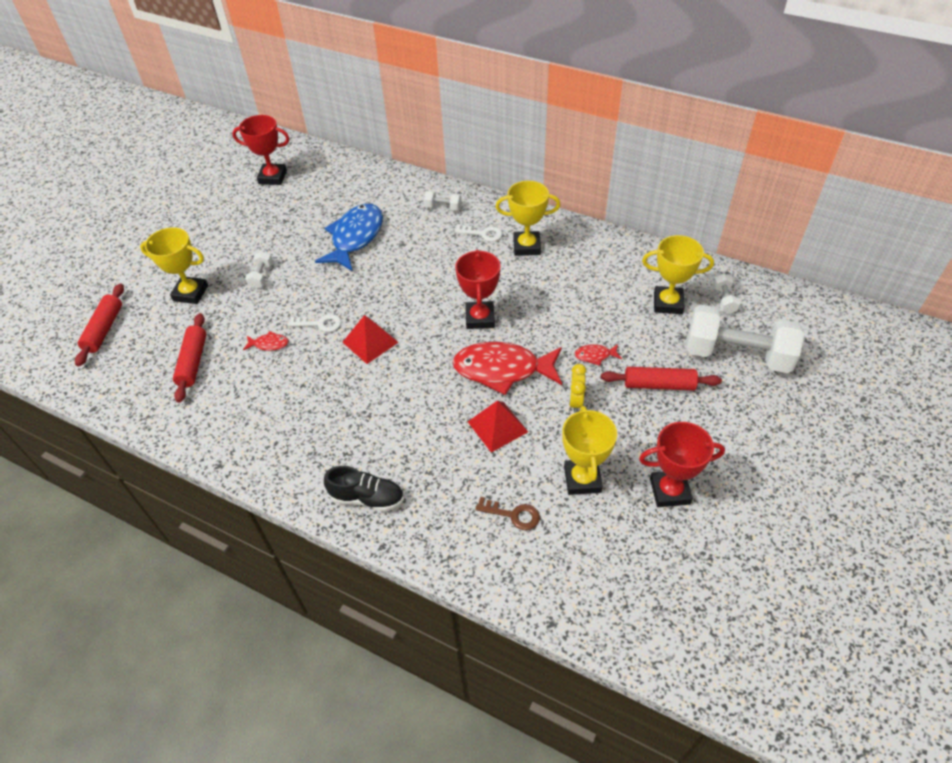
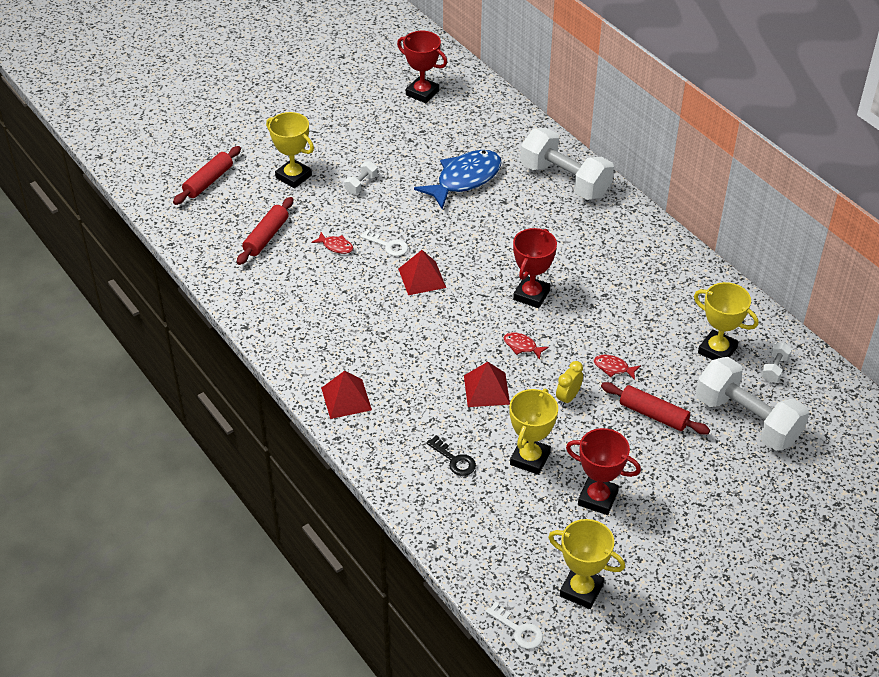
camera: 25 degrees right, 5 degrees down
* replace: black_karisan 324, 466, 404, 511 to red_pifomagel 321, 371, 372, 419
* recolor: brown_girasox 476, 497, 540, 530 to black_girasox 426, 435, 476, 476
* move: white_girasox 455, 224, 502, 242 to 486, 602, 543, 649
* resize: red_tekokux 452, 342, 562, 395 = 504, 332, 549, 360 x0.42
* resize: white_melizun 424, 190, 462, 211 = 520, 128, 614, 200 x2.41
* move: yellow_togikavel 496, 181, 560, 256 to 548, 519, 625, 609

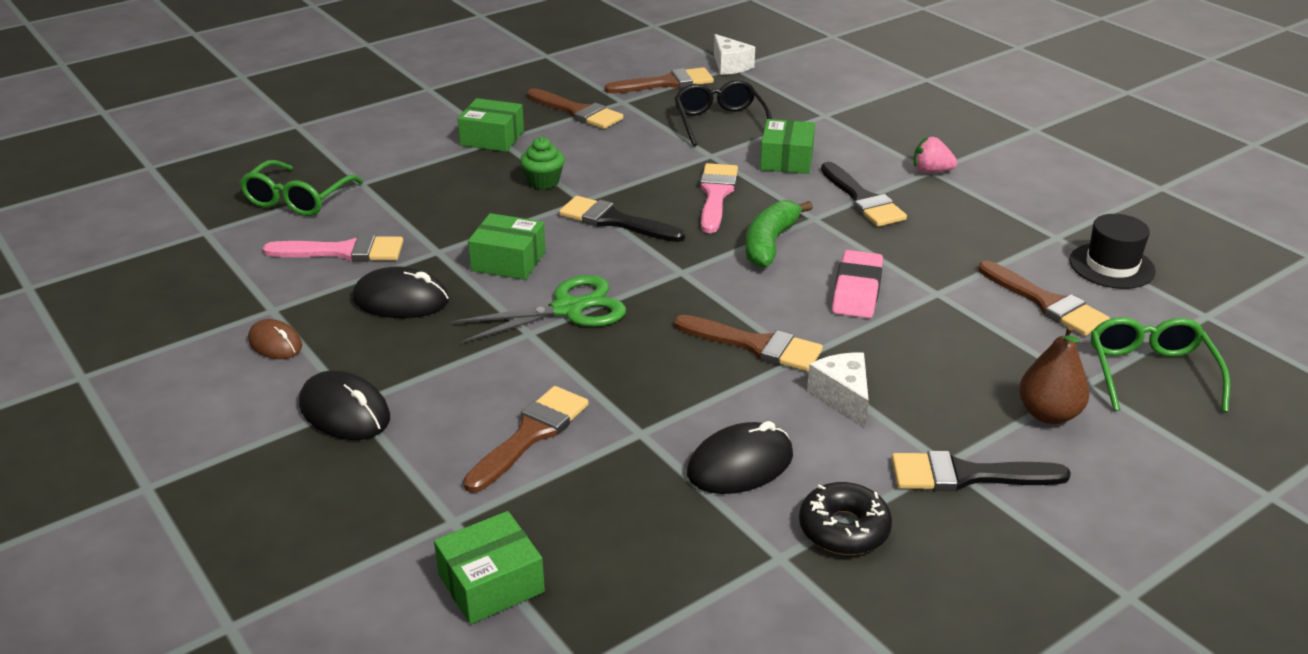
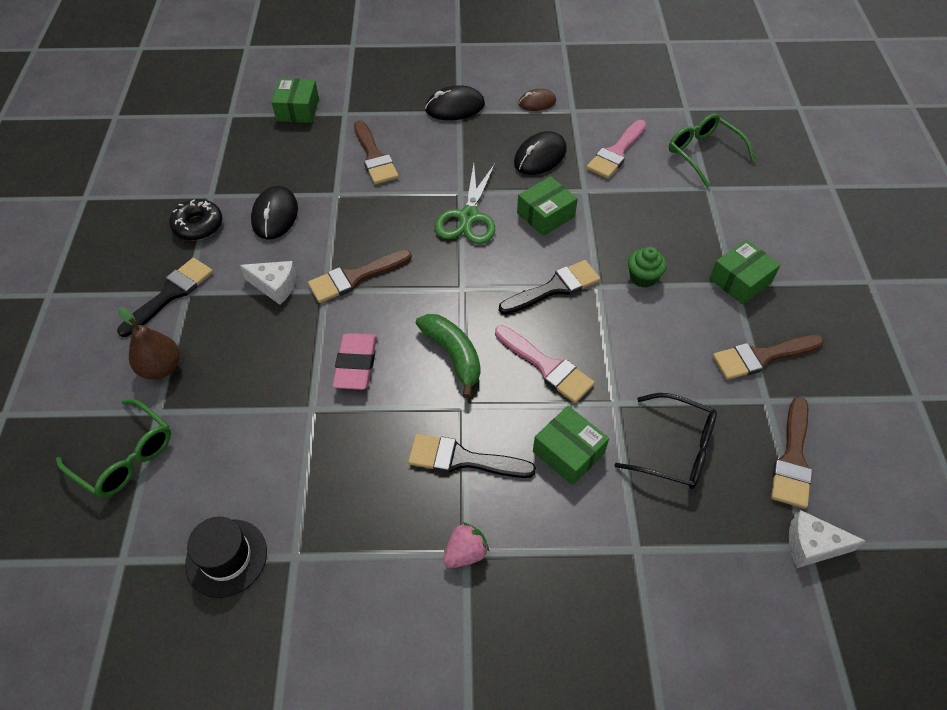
camera: 125 degrees right, 20 degrees up
* rotate: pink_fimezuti 832, 250, 883, 318 = 333, 333, 377, 390 45 degrees clockwise
* delete: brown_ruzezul 978, 261, 1110, 336

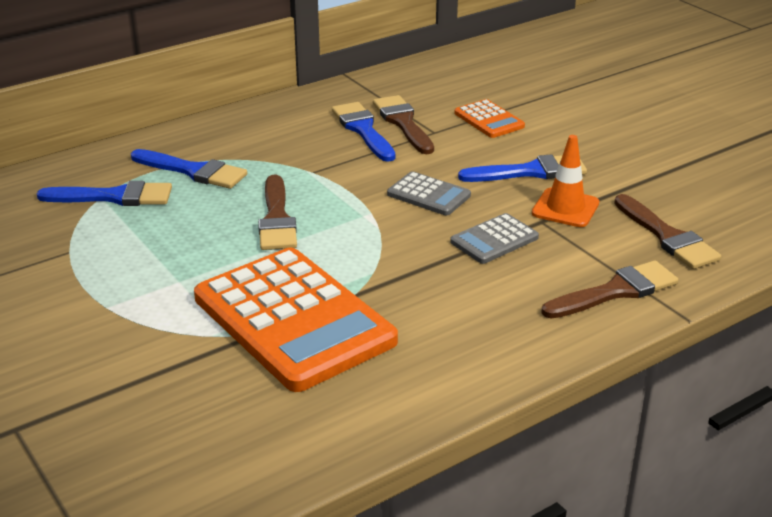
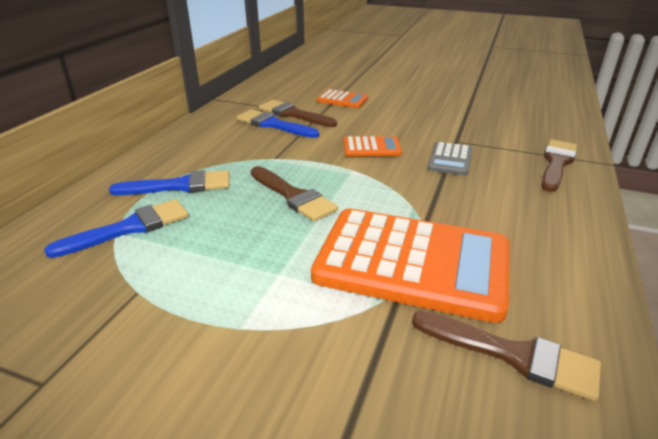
camera: 35 degrees left, 0 degrees up
* recolor: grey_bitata 387, 171, 471, 215 to orange_bitata 344, 136, 402, 157
* move: brown_ruzezul 614, 194, 721, 269 to 412, 311, 601, 401
* delete: blue_ruzezul 458, 154, 587, 182
* delete: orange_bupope 532, 135, 599, 227

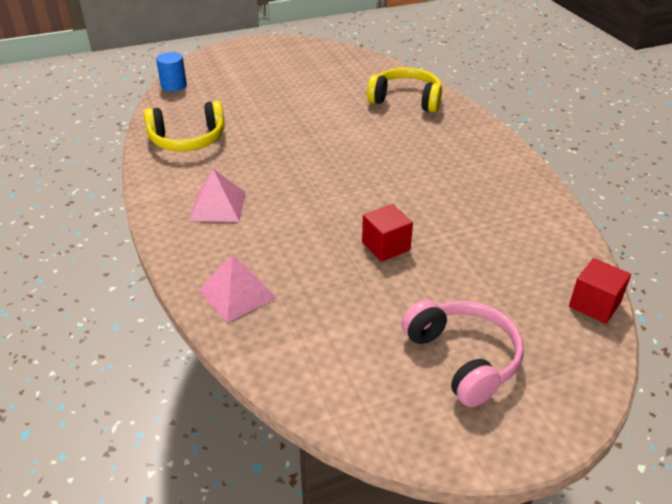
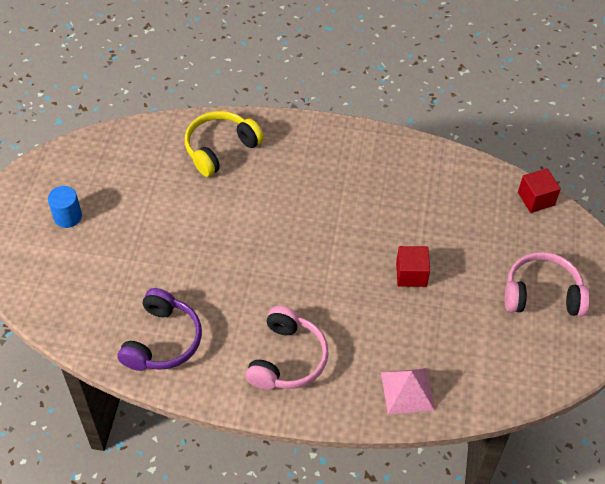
camera: 60 degrees left, 15 degrees up
* move: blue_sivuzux 156, 52, 187, 92 to 48, 186, 82, 228
* recolor: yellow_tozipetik 144, 101, 225, 151 to purple_tozipetik 118, 288, 202, 371
* replace: pink_pifomagel 189, 169, 246, 222 to pink_tozipetik 245, 306, 329, 390

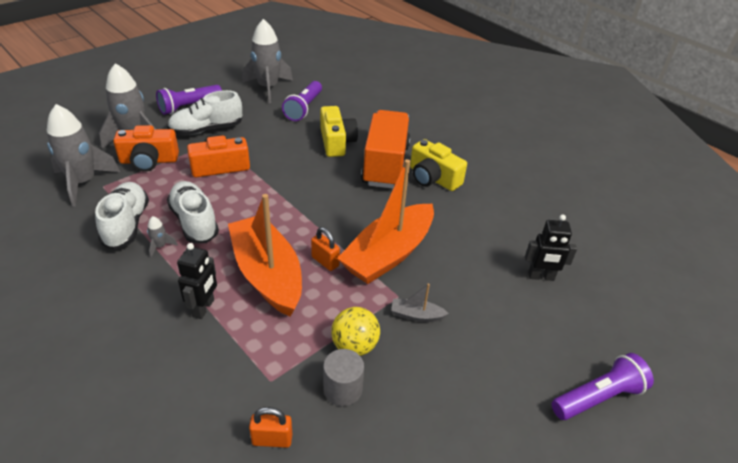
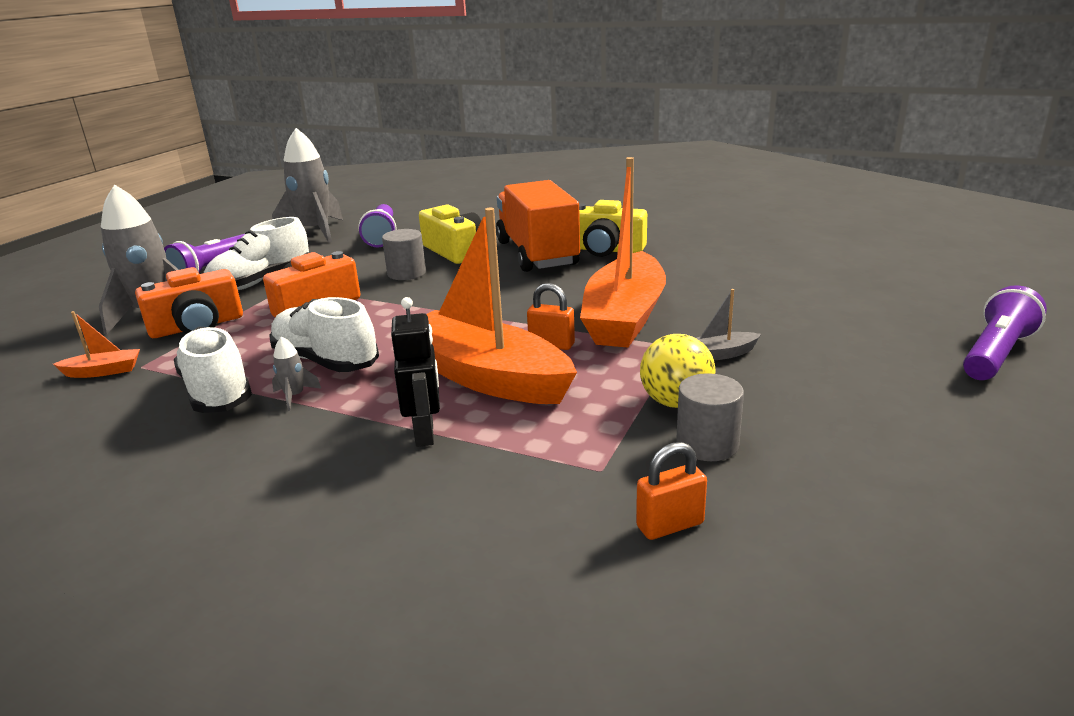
camera: 20 degrees left, 15 degrees down
* replace: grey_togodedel 47, 104, 120, 206 to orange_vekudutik 53, 311, 140, 378
* insert: grey_sivuzux 382, 229, 426, 280
* delete: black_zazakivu 525, 214, 577, 281

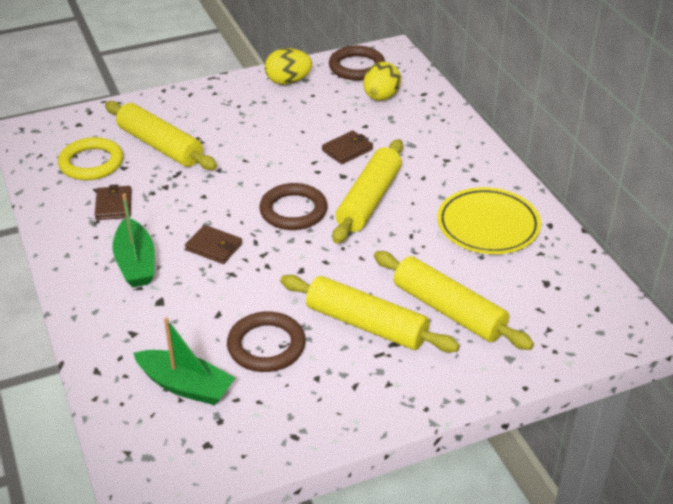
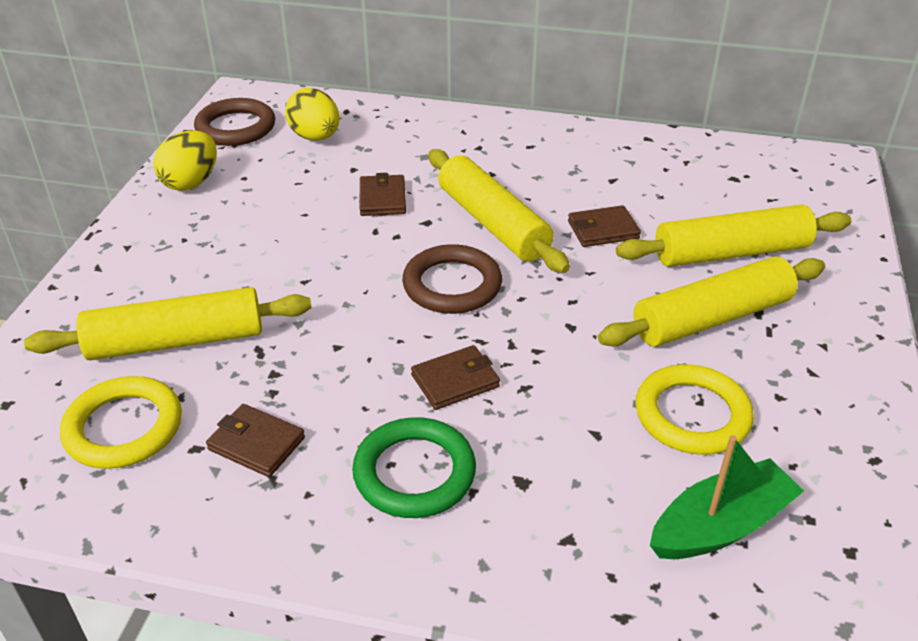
camera: 55 degrees left, 0 degrees up
* replace: green_vekudutik 113, 194, 155, 287 to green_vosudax 352, 417, 476, 518
* insert: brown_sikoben 568, 205, 641, 247
* recolor: brown_vosudax 227, 311, 305, 372 to yellow_vosudax 636, 364, 754, 455
* delete: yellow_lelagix 437, 187, 541, 254

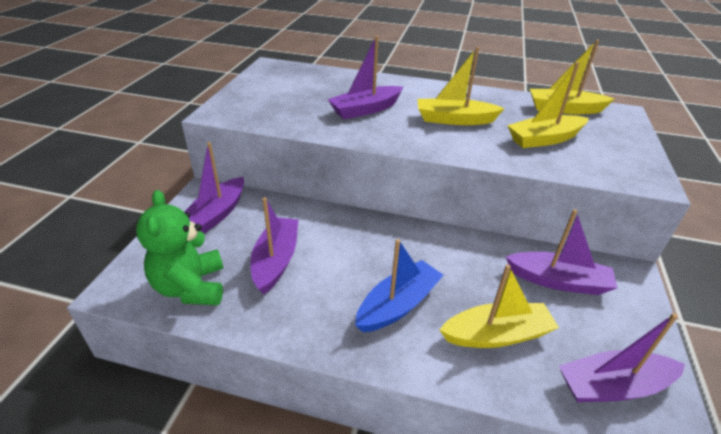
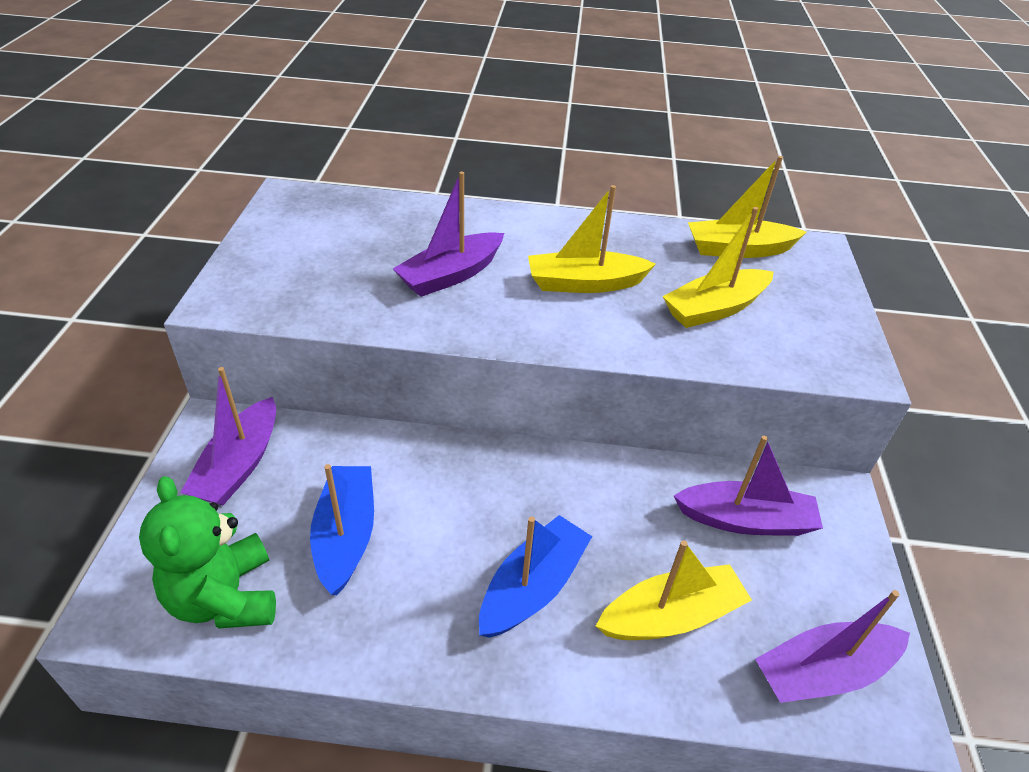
camera: 10 degrees left, 5 degrees up
* recolor: purple_vekudutik 250, 197, 298, 294 to blue_vekudutik 310, 464, 374, 595

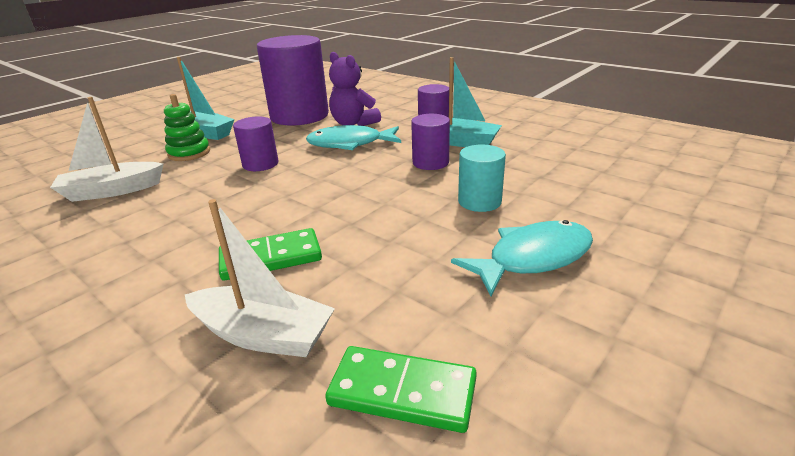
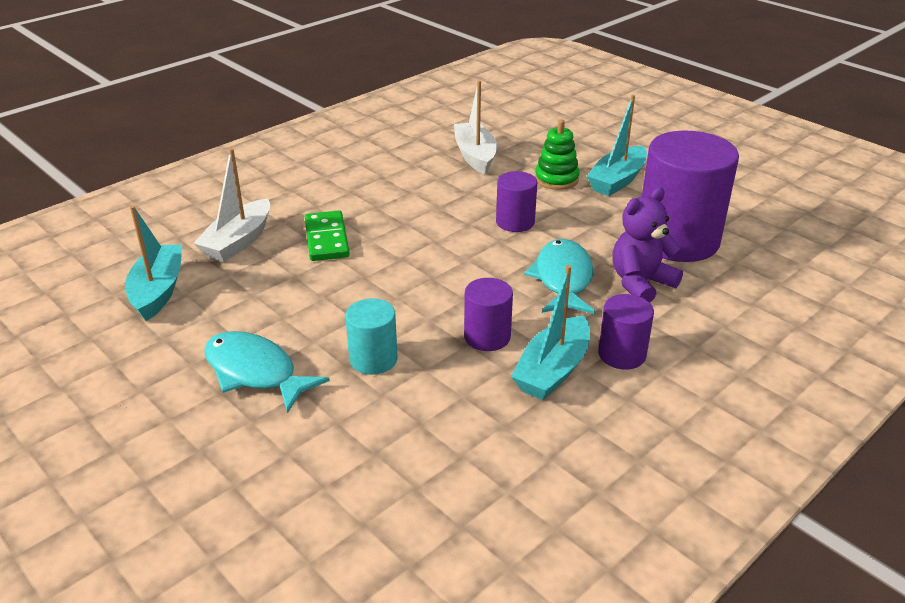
camera: 95 degrees right, 5 degrees up
* replace: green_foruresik 325, 346, 477, 433 to turquoise_vekudutik 125, 205, 182, 321
* rotate: turquoise_tekokux 451, 220, 593, 296 = 204, 331, 330, 414 150 degrees clockwise

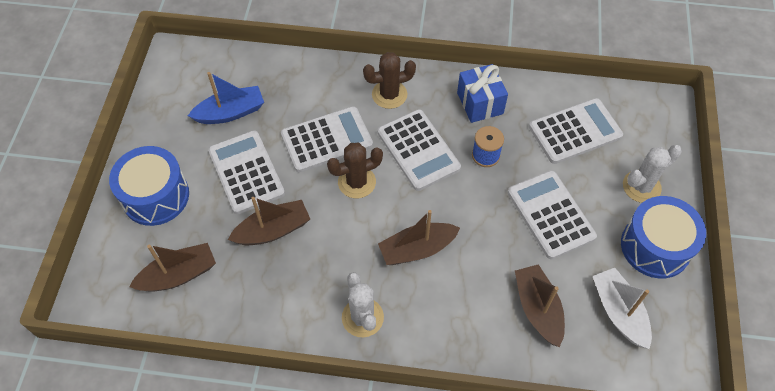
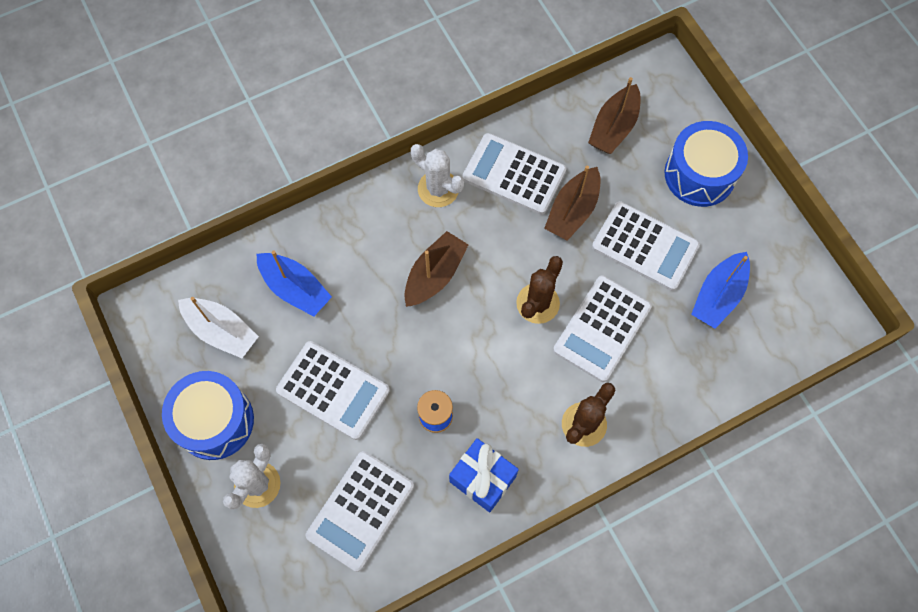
camera: 145 degrees right, 10 degrees up
* recolor: brown_vekudutik 515, 264, 565, 347 to blue_vekudutik 256, 251, 332, 317
* move: white_bitata 378, 109, 461, 191 to 463, 133, 566, 215

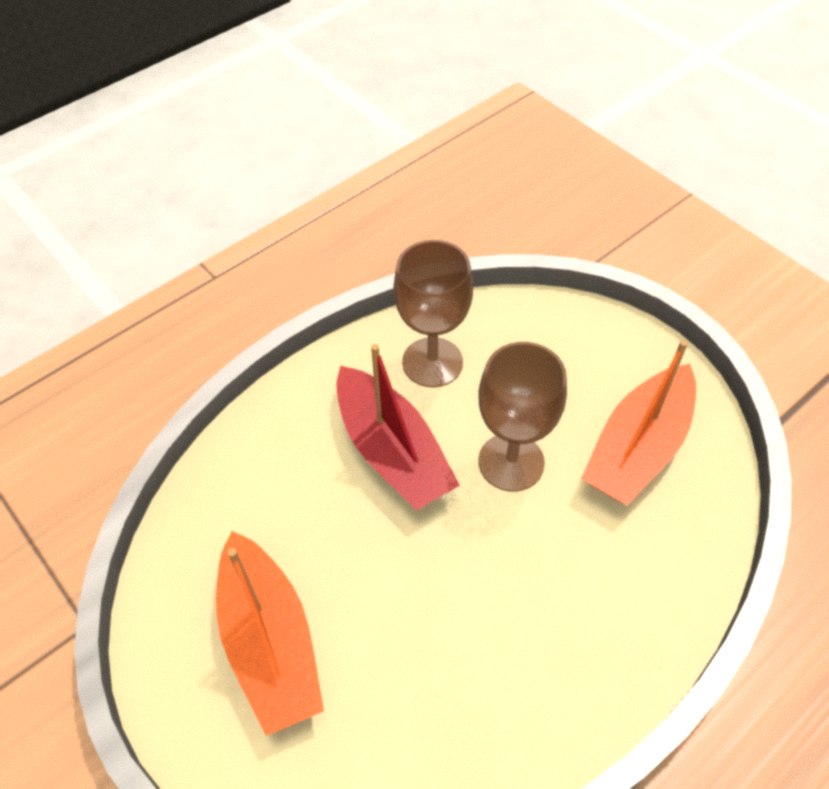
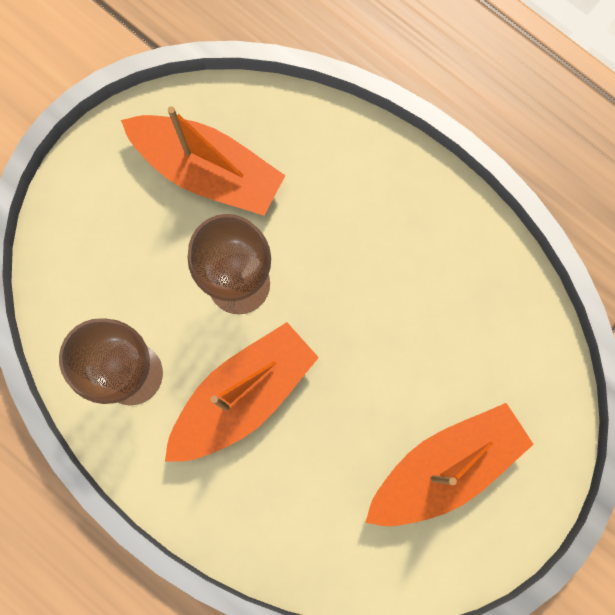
camera: 100 degrees left, 25 degrees up
* recolor: red_vekudutik 336, 344, 460, 511 to orange_vekudutik 165, 322, 319, 462

